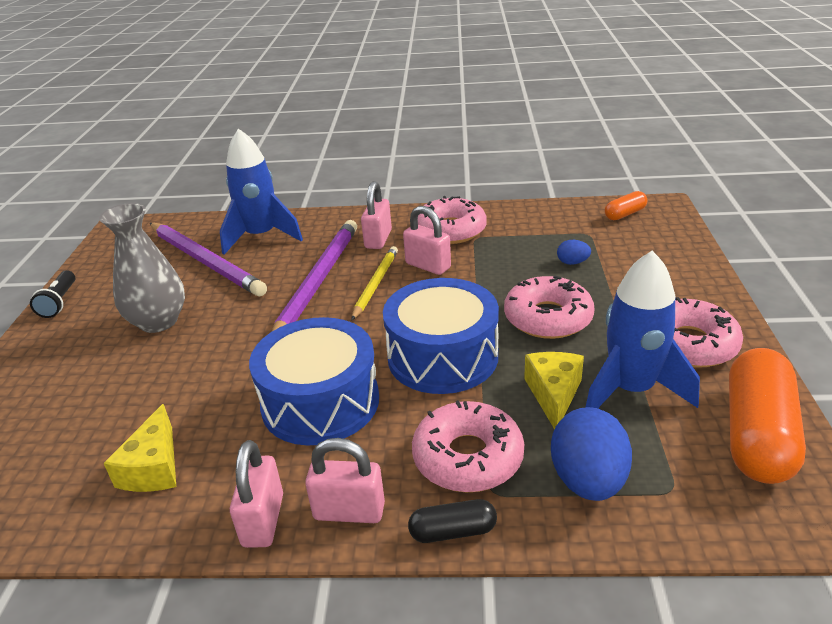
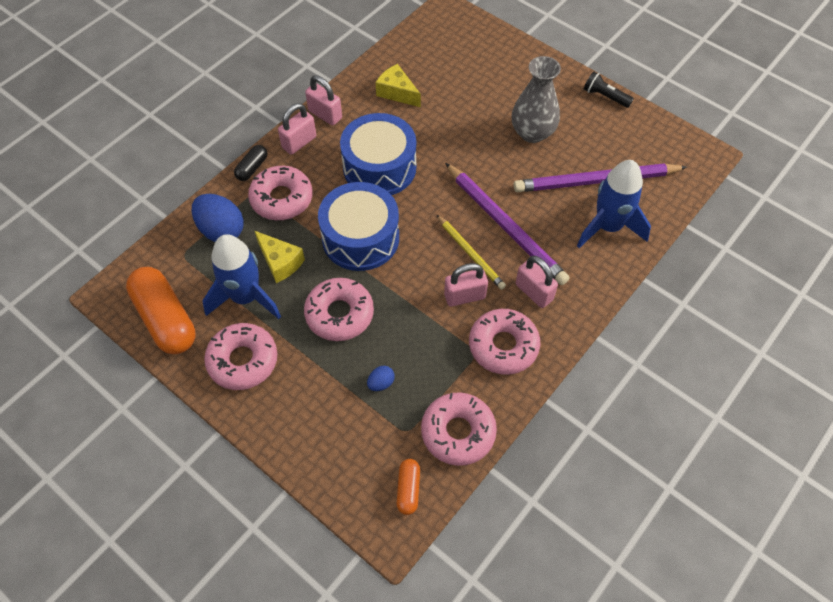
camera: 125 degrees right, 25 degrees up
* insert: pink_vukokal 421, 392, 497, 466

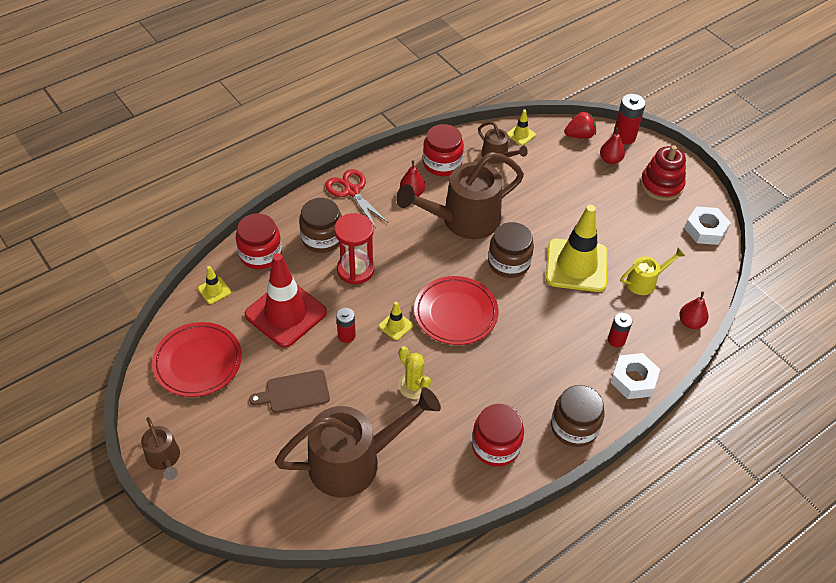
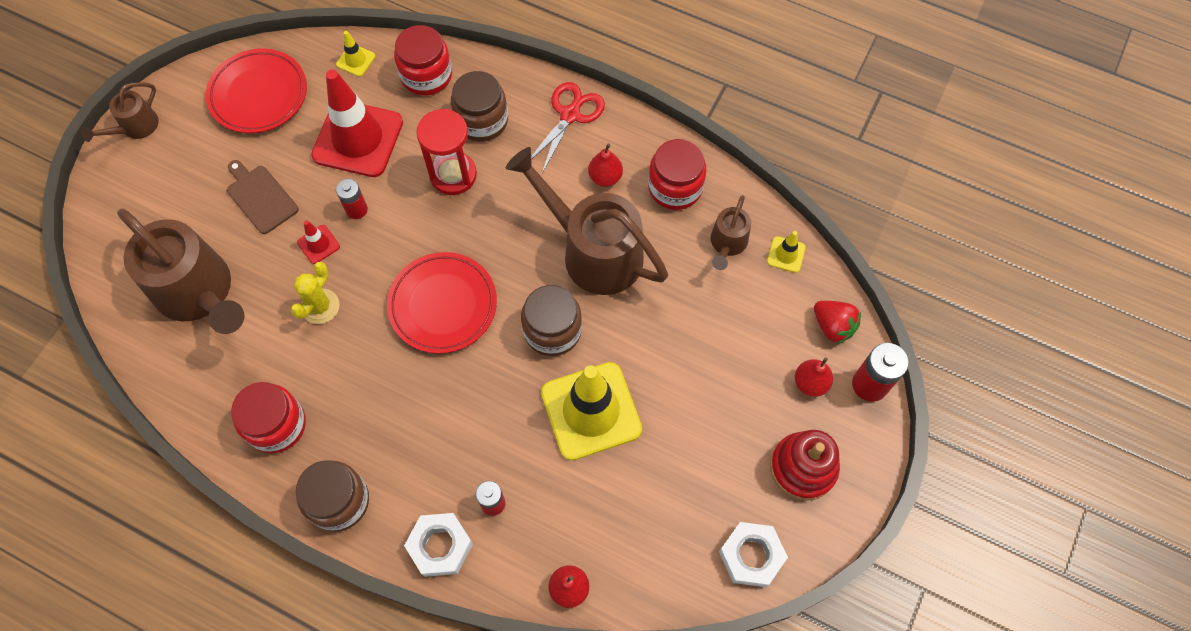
camera: 65 degrees right, 15 degrees up
* insert: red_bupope 297, 220, 340, 264
* delete: yellow_bupope 379, 302, 413, 340
* delete: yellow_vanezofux 621, 247, 685, 295

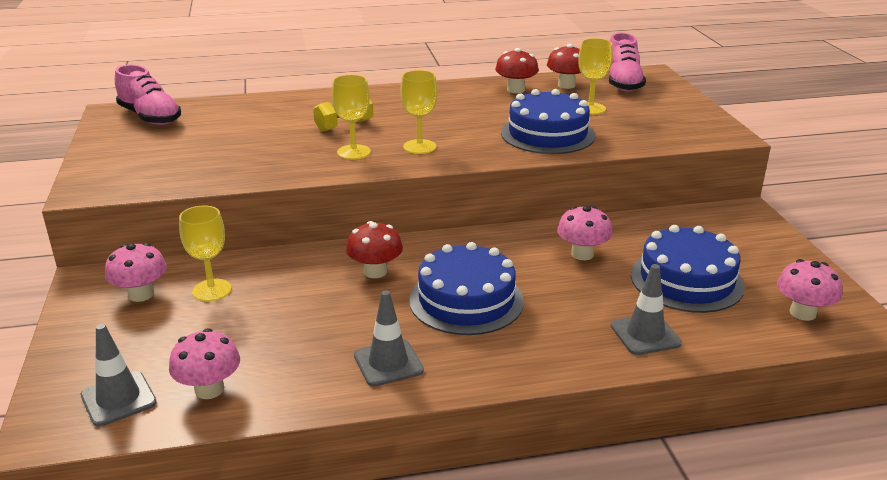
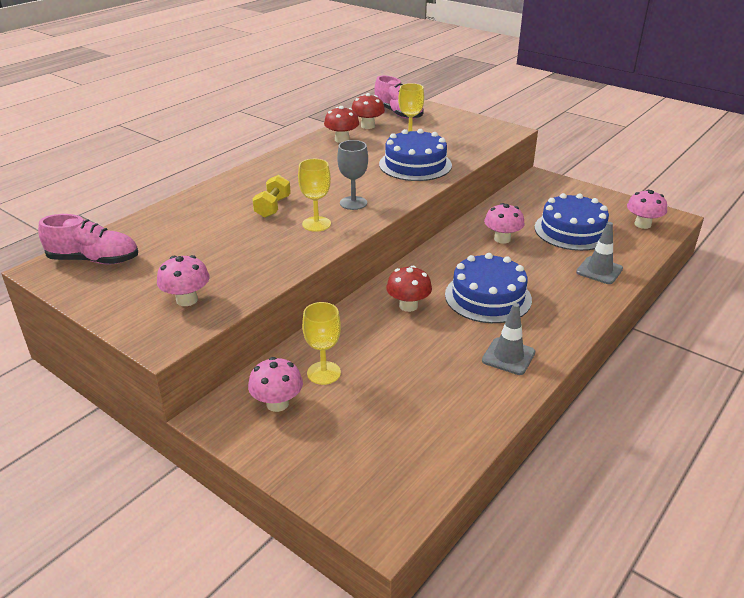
camera: 40 degrees left, 5 degrees up
* move: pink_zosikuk 169, 328, 240, 399 to 157, 255, 210, 306
* recolor: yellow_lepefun 400, 70, 438, 154 to grey_lepefun 337, 140, 368, 210
* delete: grey_bupope 81, 324, 157, 427

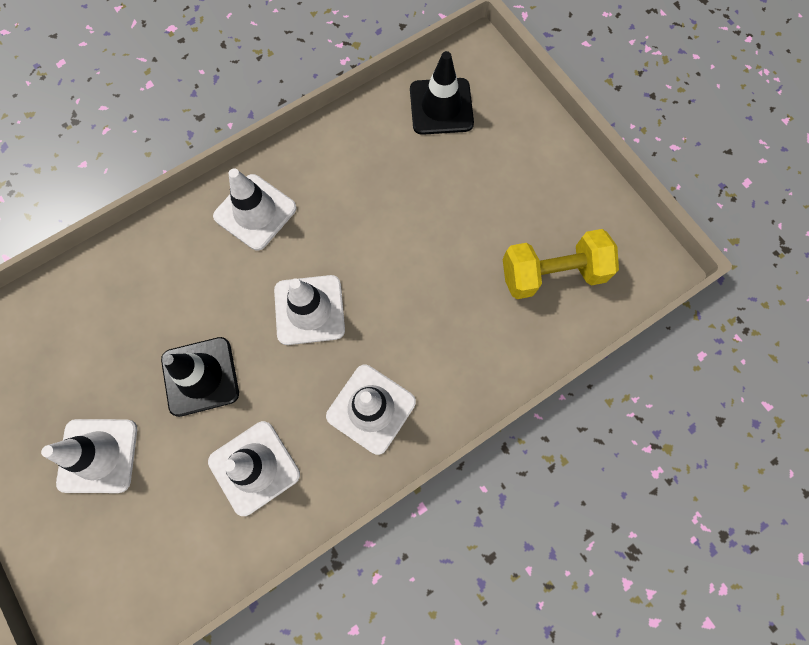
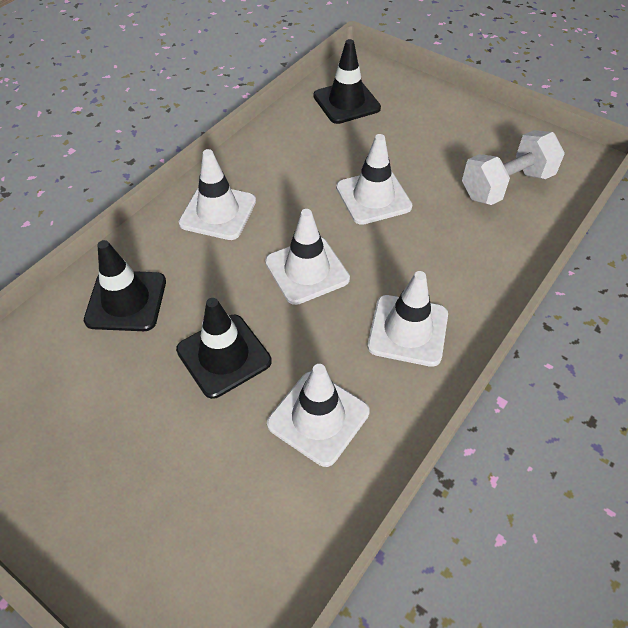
camera: 20 degrees left, 20 degrees down
* insert: black_bupope 84, 240, 166, 331
* move: white_bupope 41, 419, 137, 493 to 336, 134, 412, 225
* recolor: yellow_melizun 503, 229, 619, 299 to white_melizun 462, 130, 565, 205

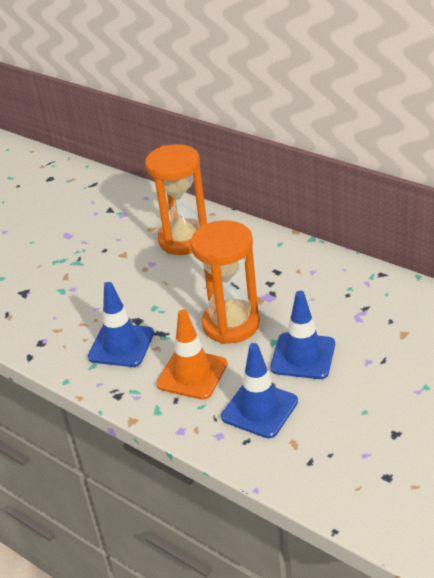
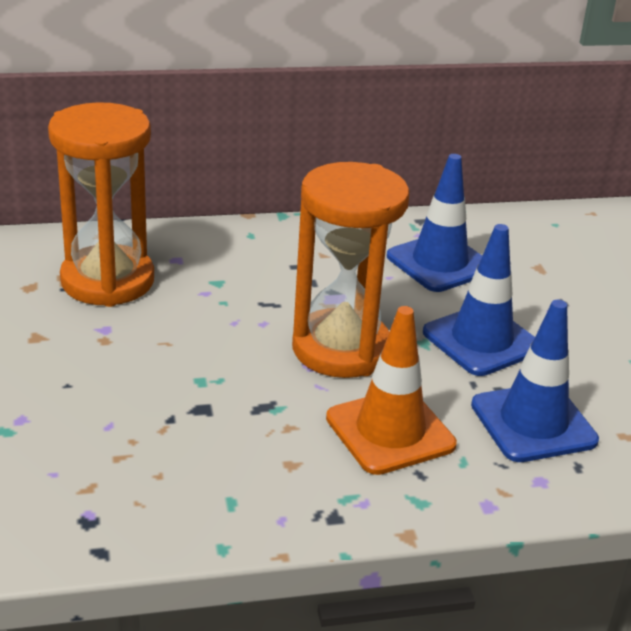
camera: 55 degrees left, 5 degrees down
* move: blue_bupope 88, 282, 154, 367 to 387, 154, 482, 292

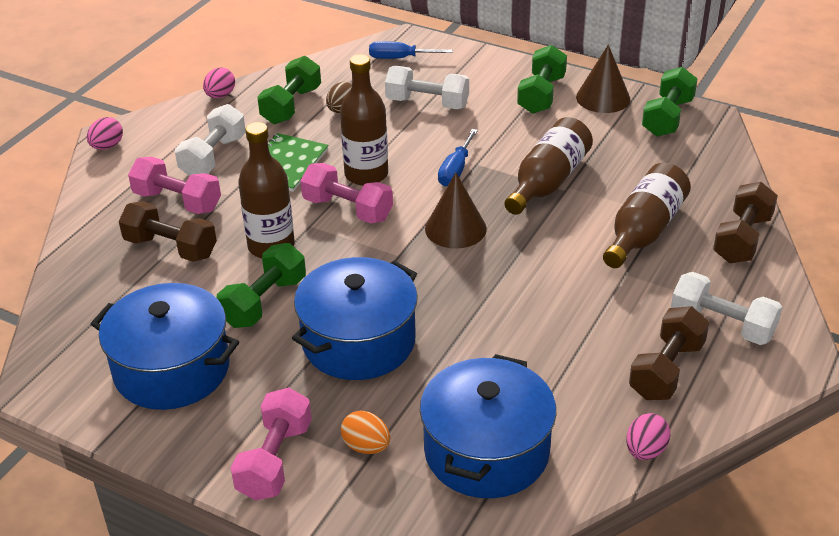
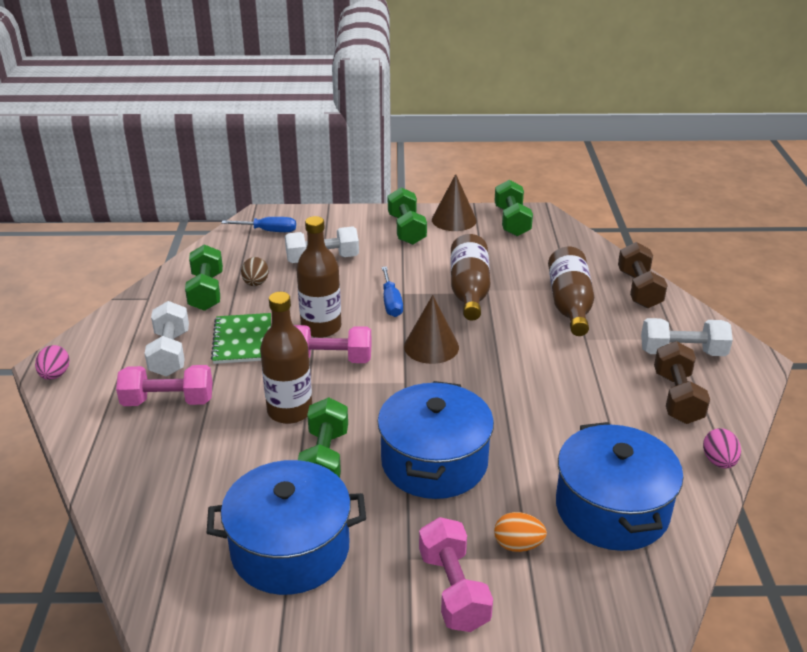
camera: 30 degrees left, 5 degrees down
* rotate: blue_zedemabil 369, 41, 453, 59 = 222, 217, 296, 232 150 degrees counterclockwise
* delete: brown_melizun 119, 201, 217, 262
* delete: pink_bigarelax 203, 67, 235, 98

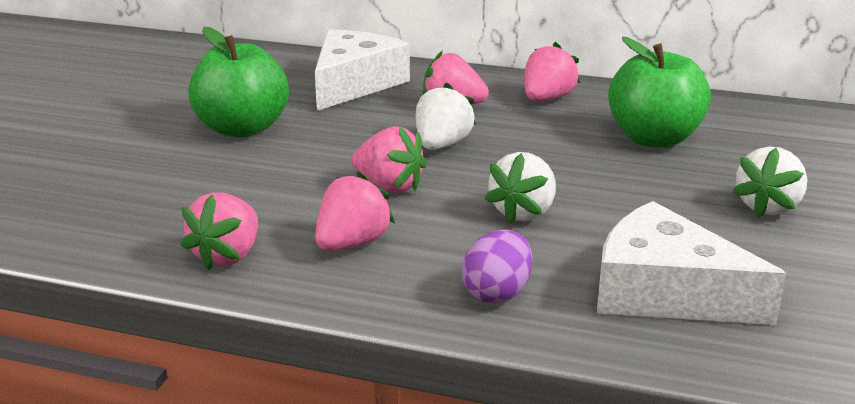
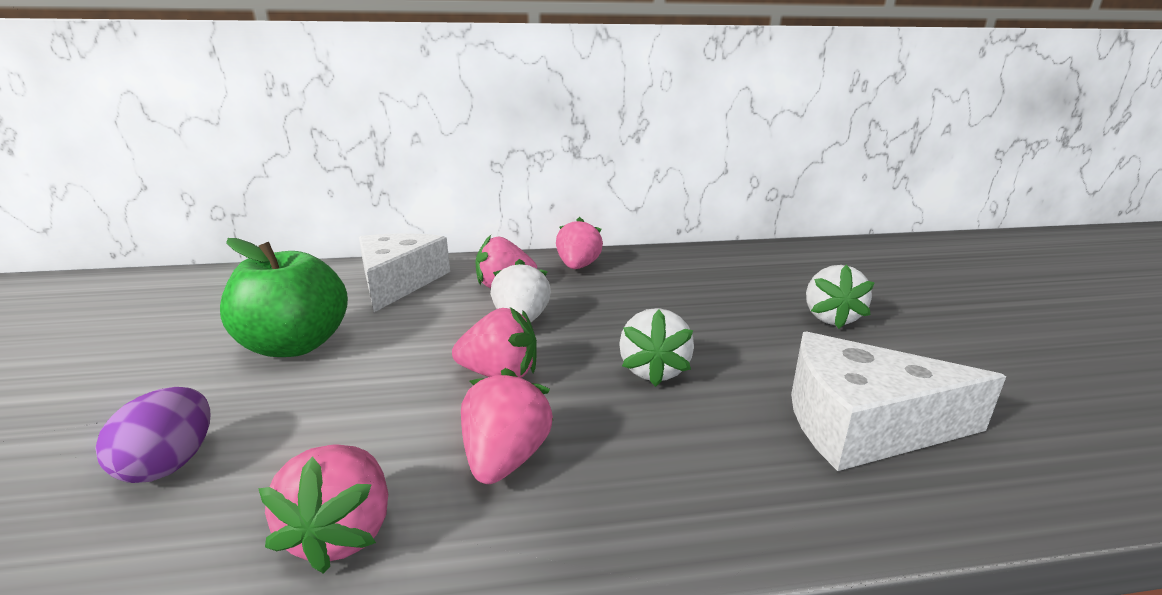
camera: 25 degrees left, 5 degrees down
* move: purple_bigarelax 462, 230, 532, 304 to 95, 387, 210, 483
* delete: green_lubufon 608, 36, 711, 148

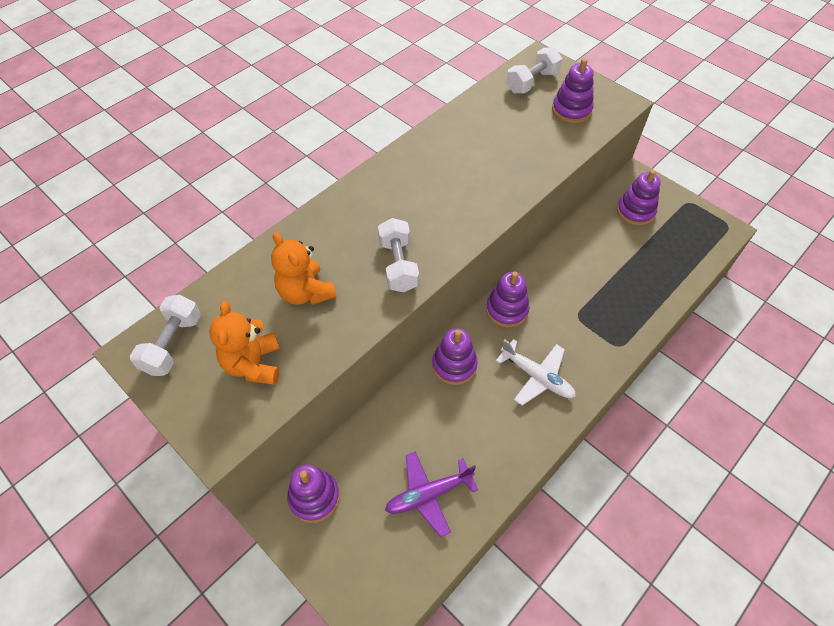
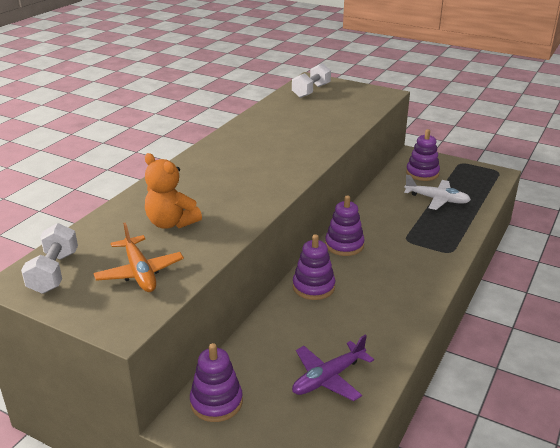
camera: 15 degrees left, 25 degrees down
* replace: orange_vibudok 209, 301, 280, 385 to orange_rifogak 93, 223, 184, 292
* move: white_rifogak 496, 339, 576, 406 to 404, 175, 471, 210
* delete: white_melizun 378, 218, 419, 292
* delete: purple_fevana 552, 58, 594, 123

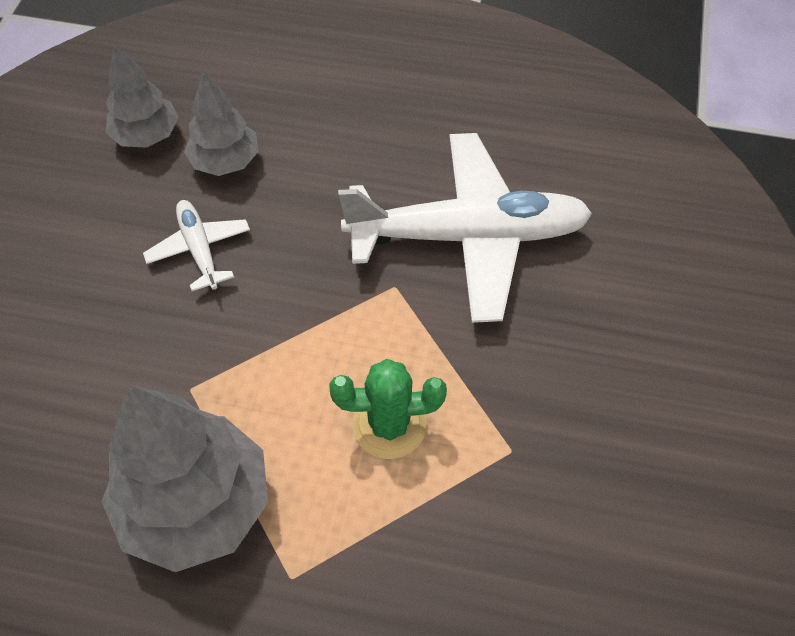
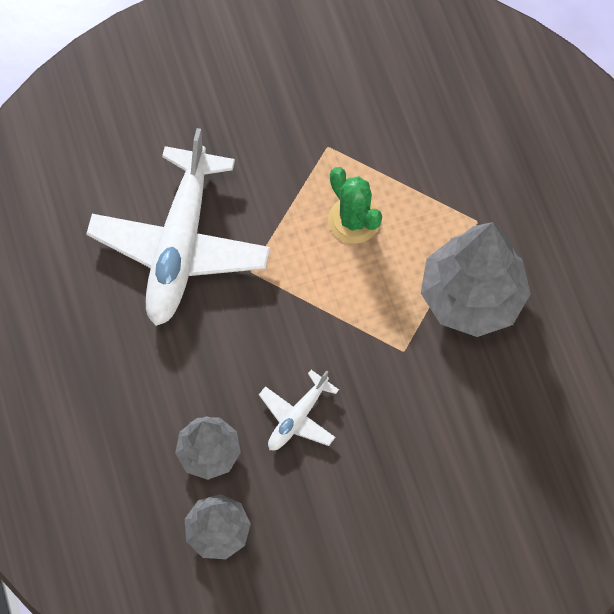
camera: 120 degrees left, 10 degrees up
* rotate: white_rifogak 338, 133, 592, 323 = 86, 128, 270, 326 135 degrees counterclockwise

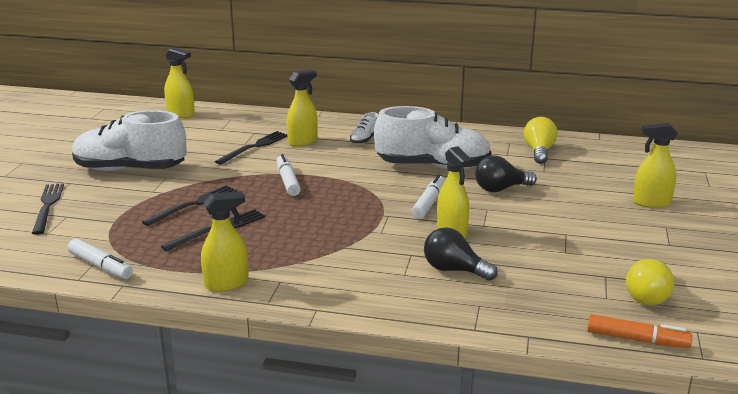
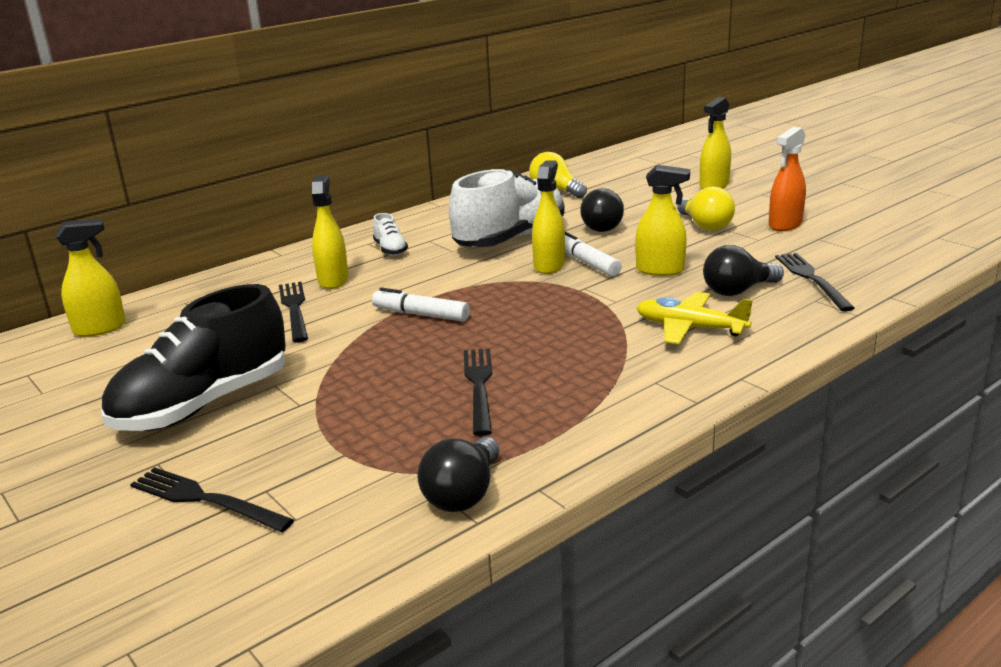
camera: 50 degrees left, 0 degrees up
* recolor: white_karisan 72, 110, 186, 171 to black_karisan 101, 284, 286, 431
* replace: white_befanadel 68, 238, 133, 279 to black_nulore 417, 437, 500, 512
* move: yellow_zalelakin 201, 191, 249, 292 to 532, 160, 565, 274
* insert: yellow_rifogak 636, 292, 753, 344
* move: yellow_nulore 626, 259, 675, 305 to 677, 187, 735, 231
* insert: orange_zalelakin 769, 127, 806, 231
* move: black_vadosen 142, 185, 237, 226 to 775, 253, 855, 311
* delete: orange_befanadel 587, 314, 692, 348

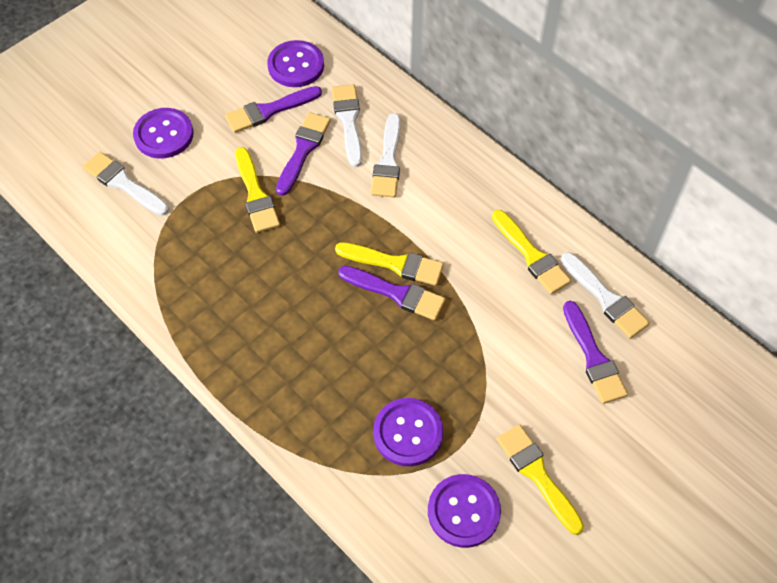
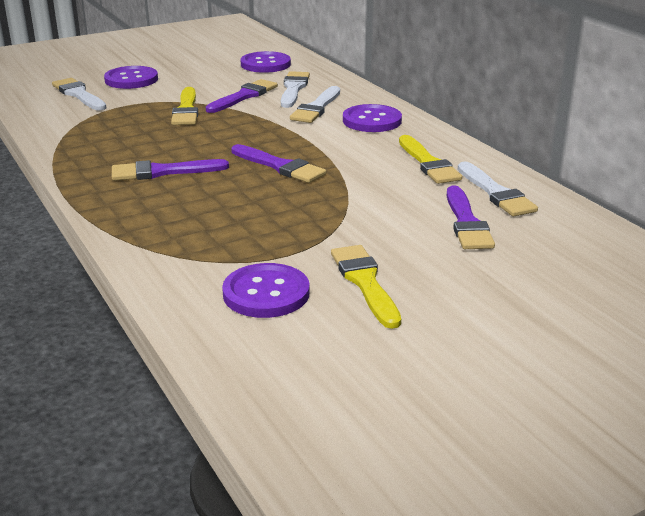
camera: 15 degrees right, 30 degrees down
* move: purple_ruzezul 225, 86, 322, 133 to 112, 159, 229, 181
* move: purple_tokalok 373, 398, 443, 466 to 343, 104, 402, 132
* delete: yellow_ruzezul 335, 242, 444, 286

